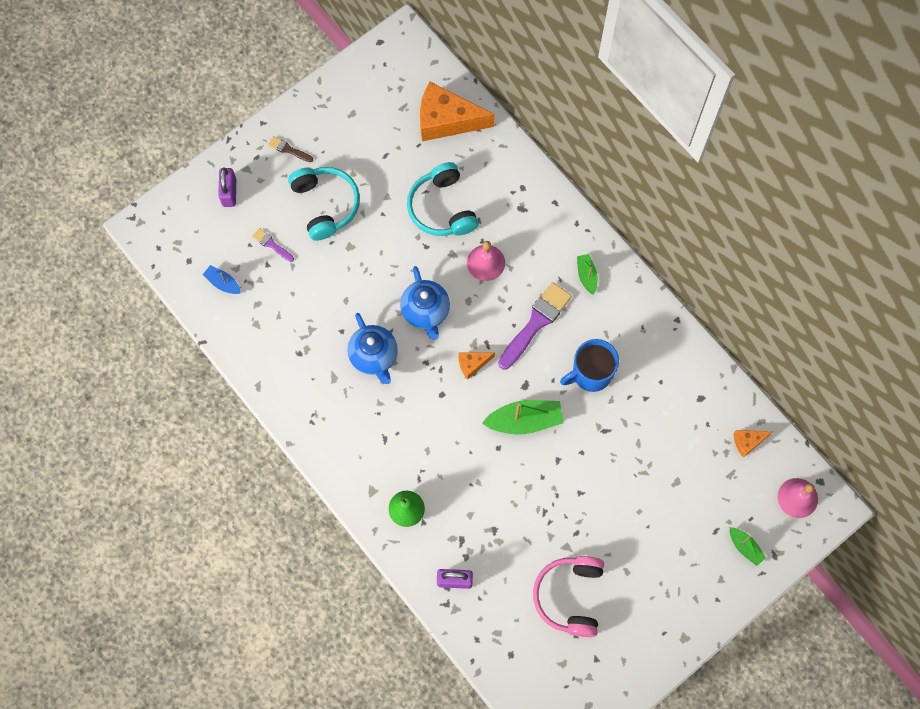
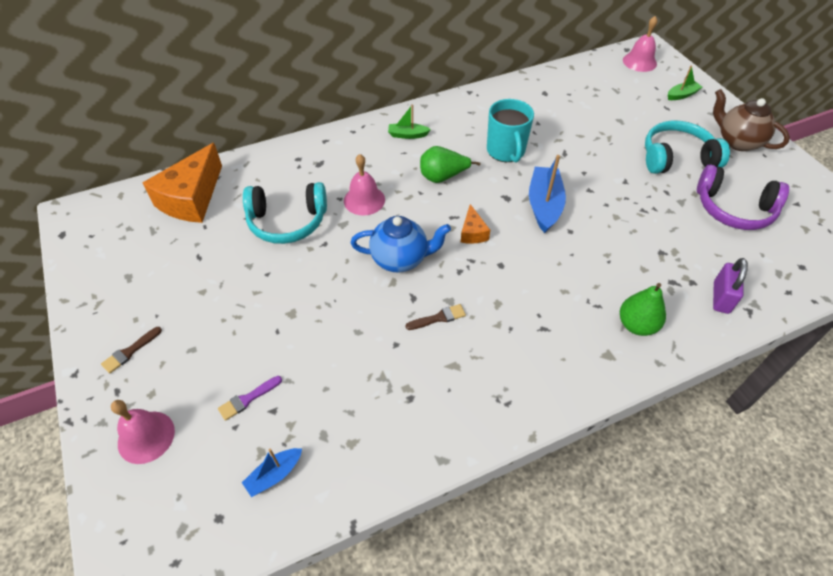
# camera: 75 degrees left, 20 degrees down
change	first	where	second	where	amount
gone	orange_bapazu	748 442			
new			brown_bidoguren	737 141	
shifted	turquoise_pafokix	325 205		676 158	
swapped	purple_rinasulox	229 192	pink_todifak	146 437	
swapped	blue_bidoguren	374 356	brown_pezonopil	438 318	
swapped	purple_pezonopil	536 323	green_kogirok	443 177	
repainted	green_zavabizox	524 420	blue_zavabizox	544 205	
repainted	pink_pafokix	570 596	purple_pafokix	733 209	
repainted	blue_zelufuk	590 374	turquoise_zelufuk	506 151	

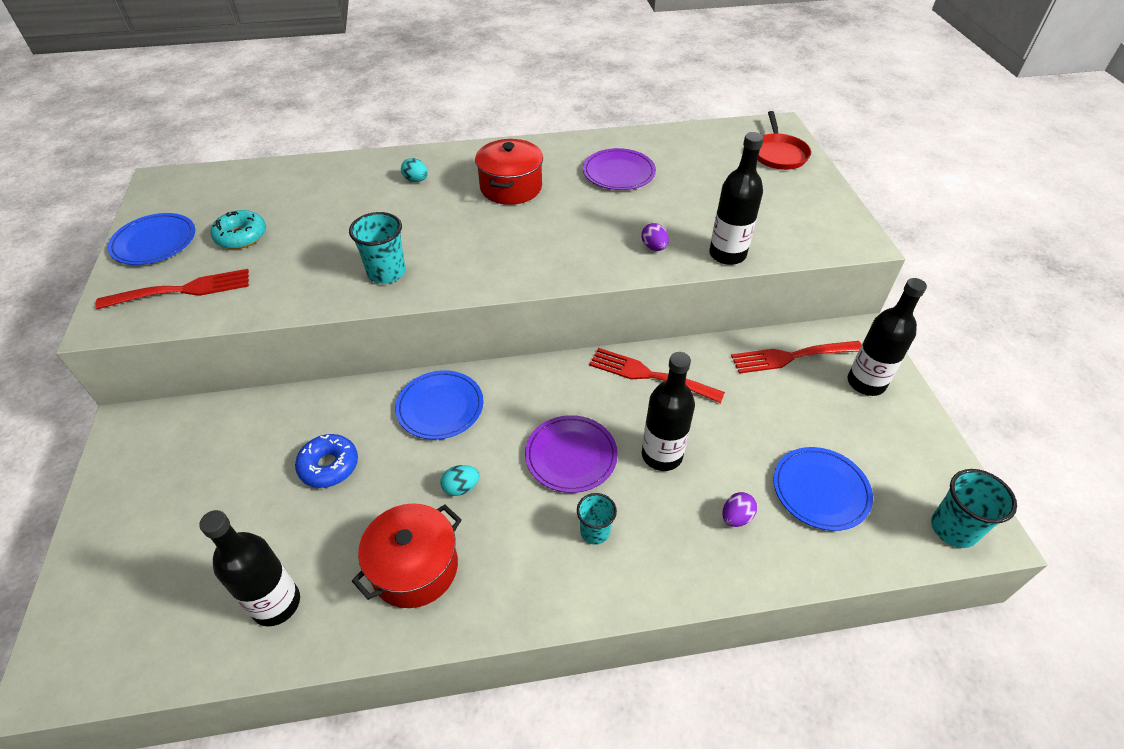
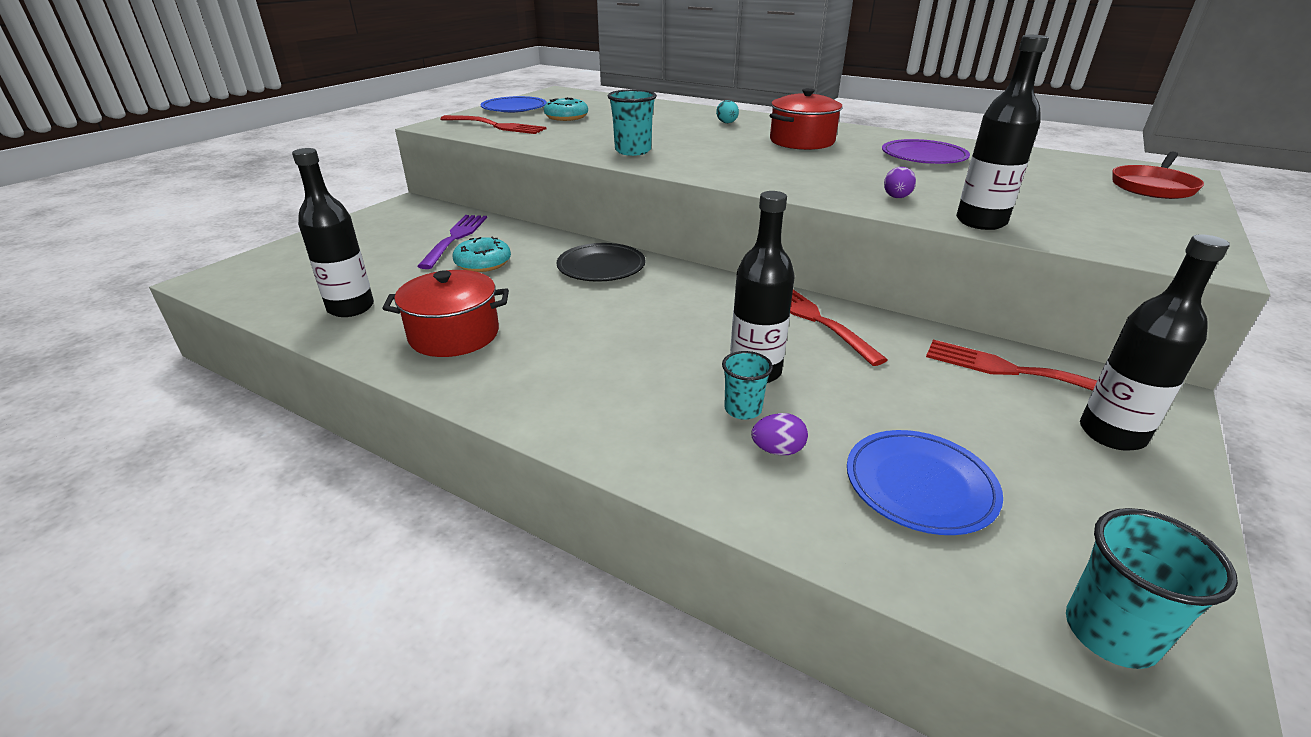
# camera: 40 degrees right, 15 degrees down
change	first	where	second	where	amount
gone	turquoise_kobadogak	461 487			
gone	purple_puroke	571 456			
new			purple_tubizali	455 239	
shifted	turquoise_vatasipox	595 532		743 409	
repainted	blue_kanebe	329 466	turquoise_kanebe	483 263	
repainted	blue_puroke	440 407	black_puroke	601 266	

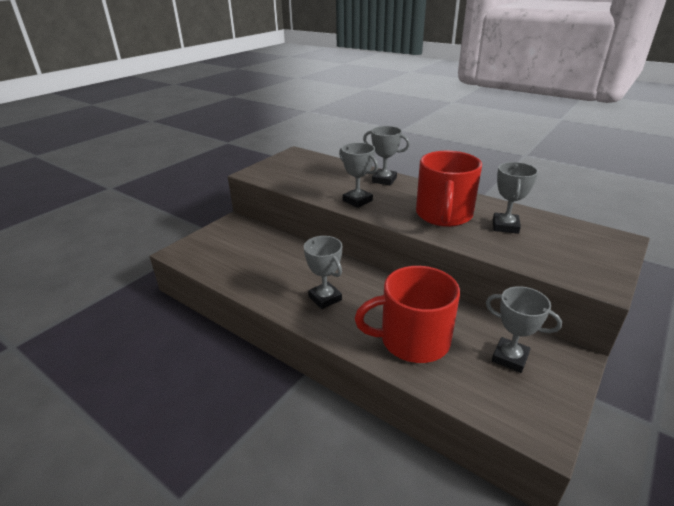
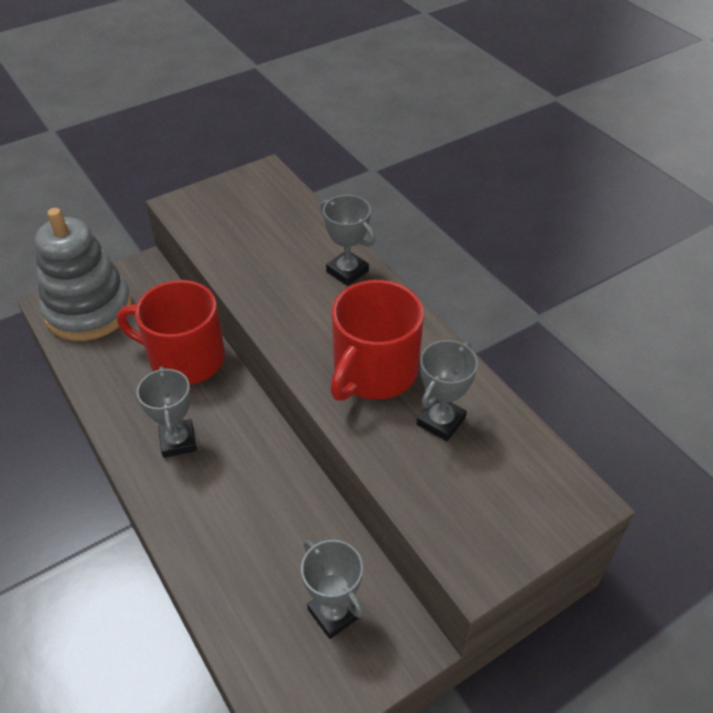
# camera: 20 degrees right, 15 degrees up
change	first	where	second	where	amount
gone	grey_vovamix	357 201			
new			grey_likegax	89 310	
shifted	red_zelufuk	413 340		185 358	

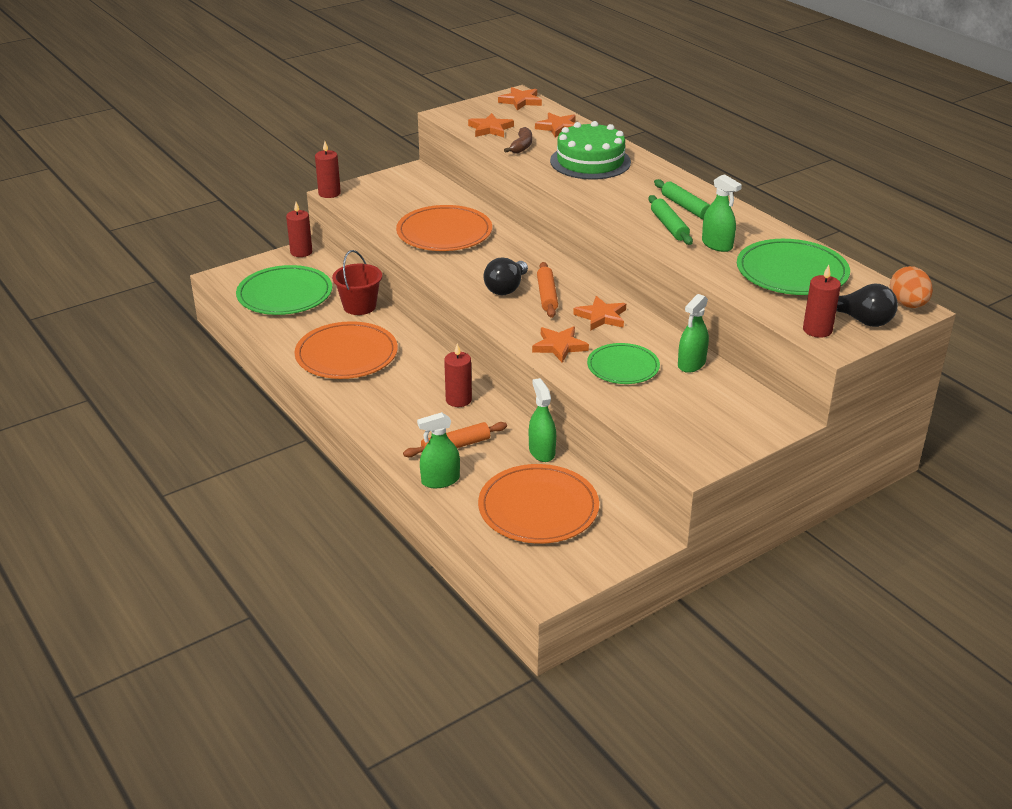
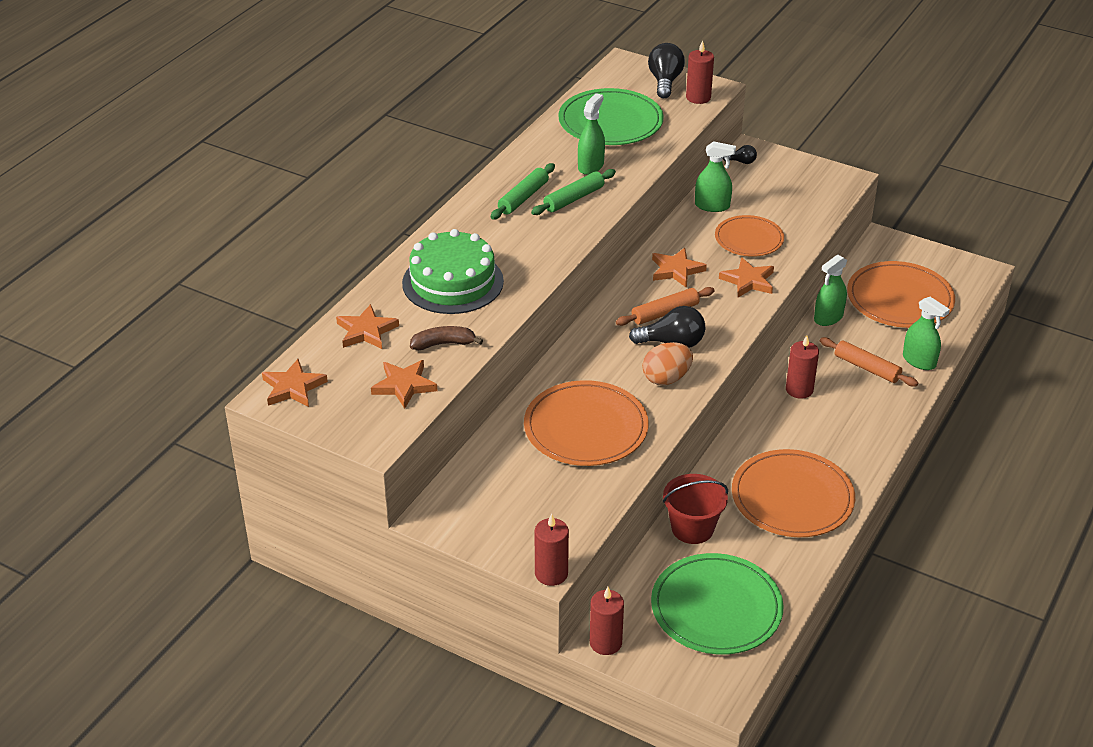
# camera: 115 degrees left, 5 degrees up
change	first	where	second	where	amount
new			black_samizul	741 162	
shifted	orange_kobadogak	907 305		666 378	
repainted	green_puroke	623 367	orange_puroke	749 239	

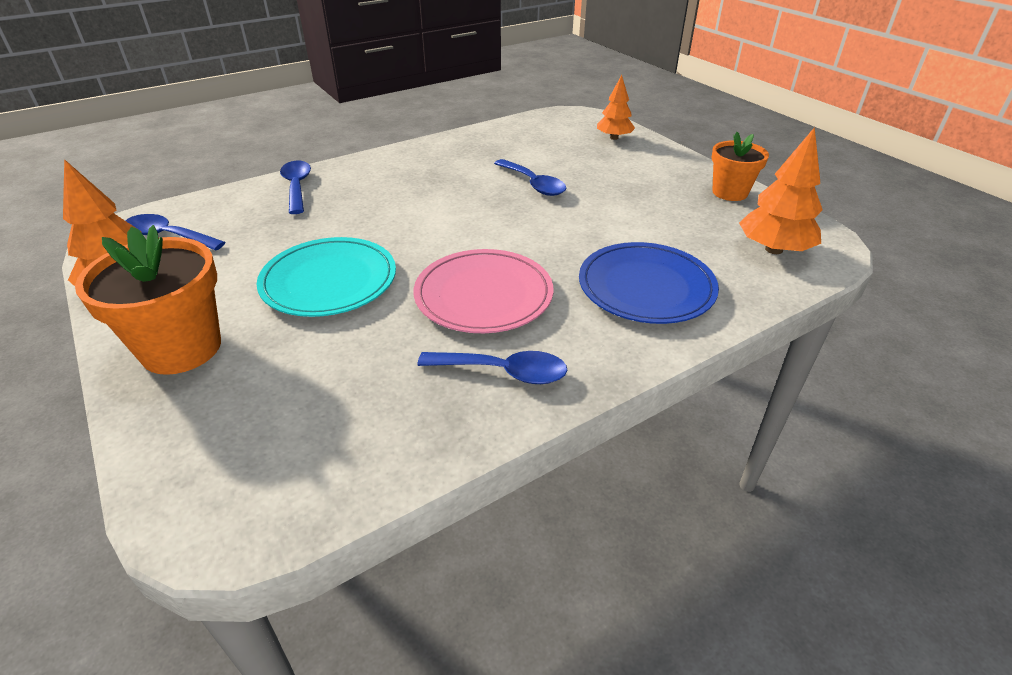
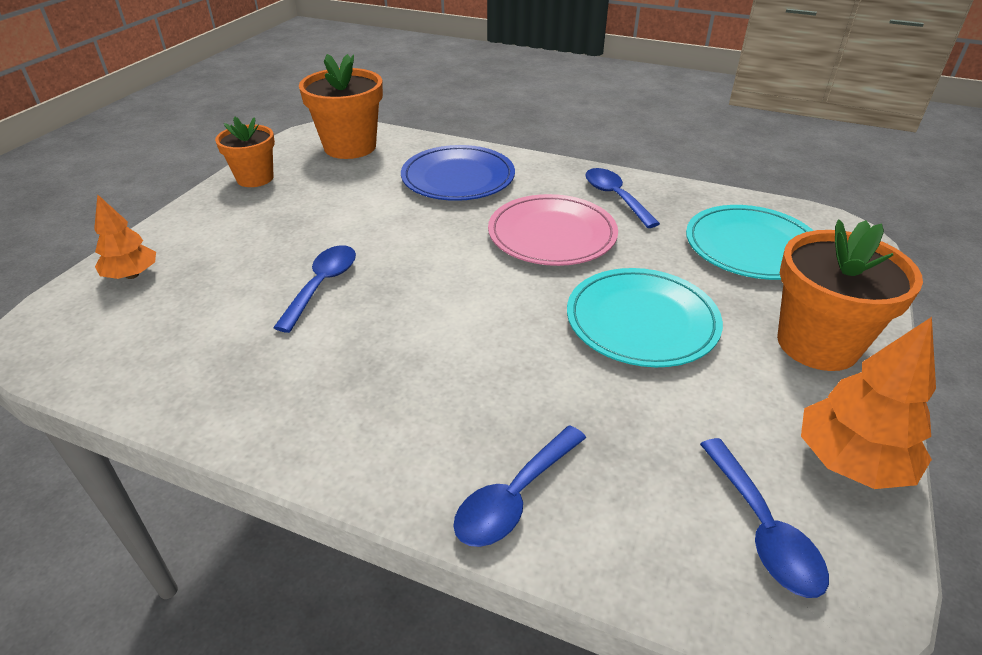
# camera: 125 degrees left, 0 degrees up
change	first	where	second	where	amount
new			turquoise_puroke	751 247	
swapped	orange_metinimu	773 249	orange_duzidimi	350 147	

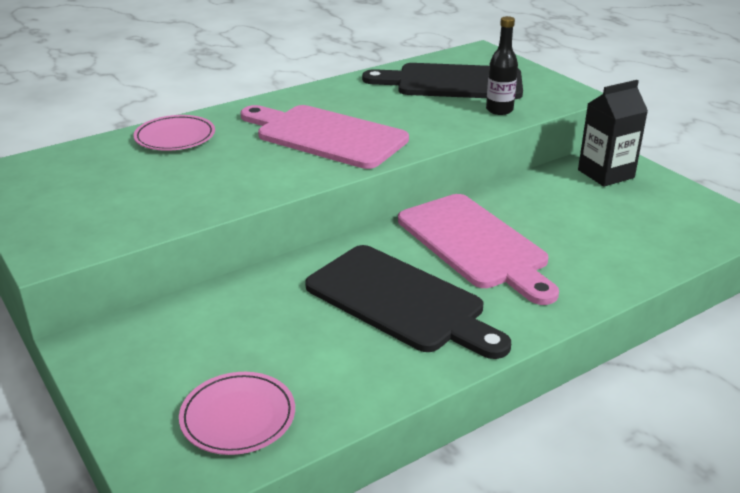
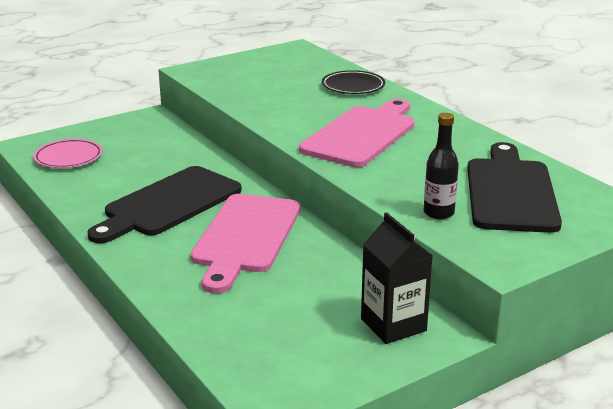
# camera: 90 degrees right, 5 degrees down
change	first	where	second	where	amount
repainted	pink_puroke	175 137	black_puroke	353 86	
rotated	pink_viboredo	475 244		245 237	45 degrees counterclockwise

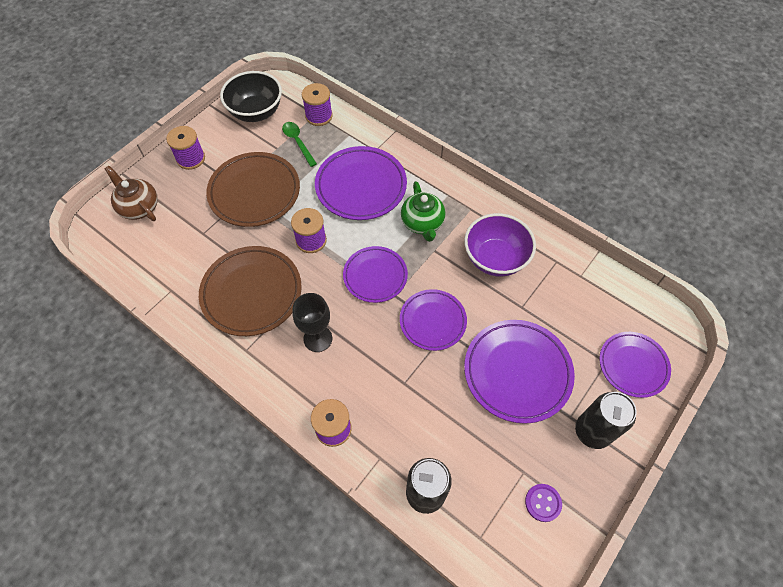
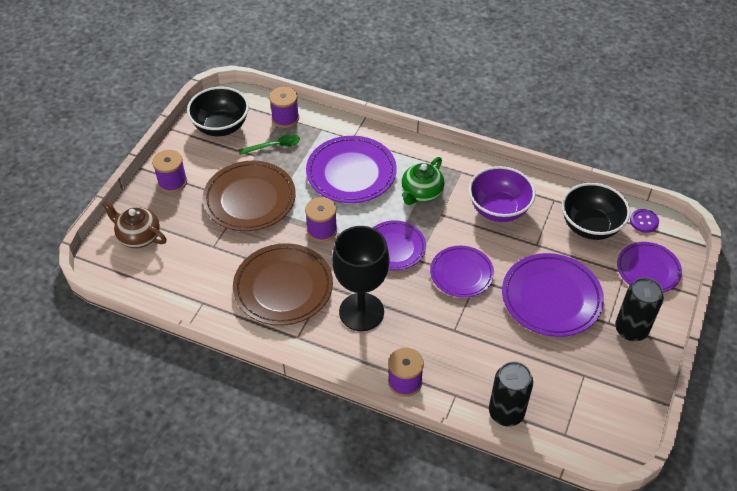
# camera: 15 degrees left, 10 degrees down
change	first	where	second	where	amount
new			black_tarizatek	590 226	
shifted	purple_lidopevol	543 503		644 221	
rotated	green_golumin	298 142		274 146	120 degrees clockwise
rotated	green_bidoguren	422 223		421 193	60 degrees clockwise
scaled	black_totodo	318 338		361 312	x1.62

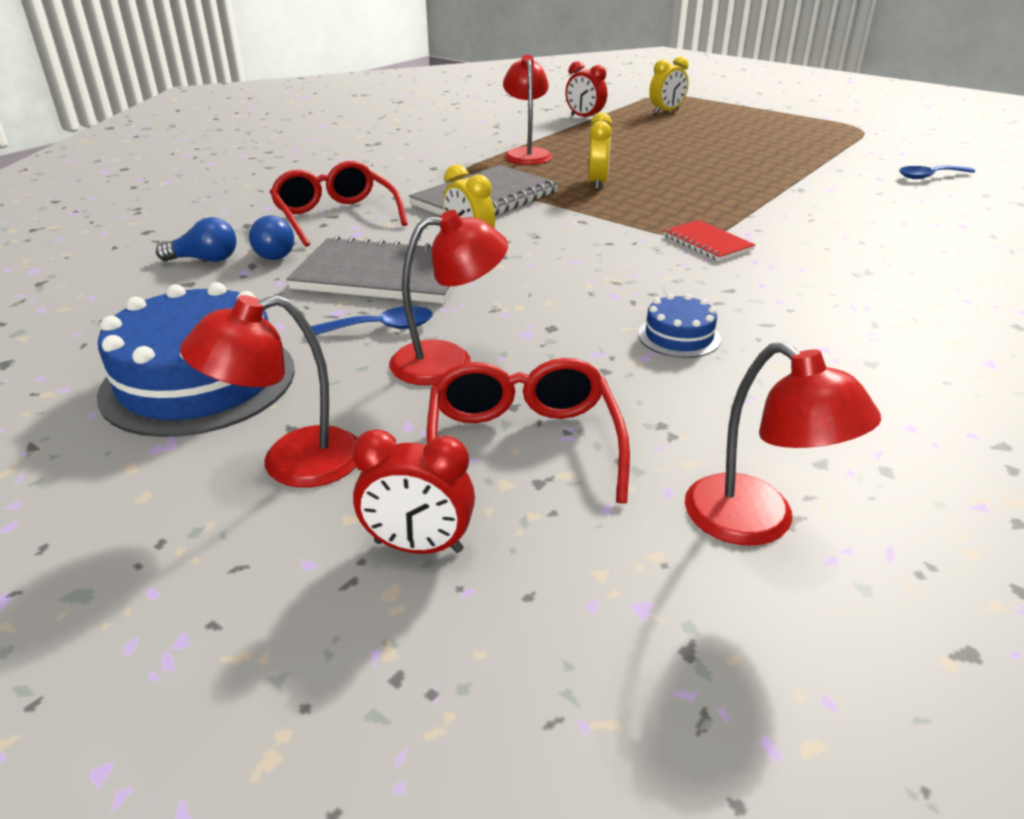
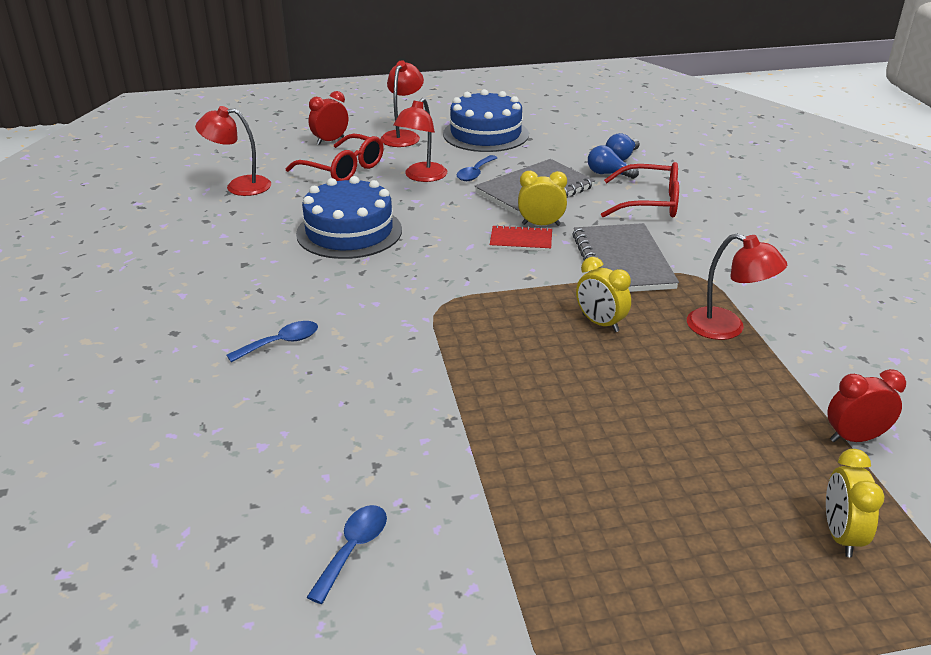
# camera: 130 degrees right, 0 degrees up
change	first	where	second	where	amount
new			blue_golumin	281 343	
shifted	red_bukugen	707 243		521 240	
scaled	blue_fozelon	679 336		349 232	x2.09

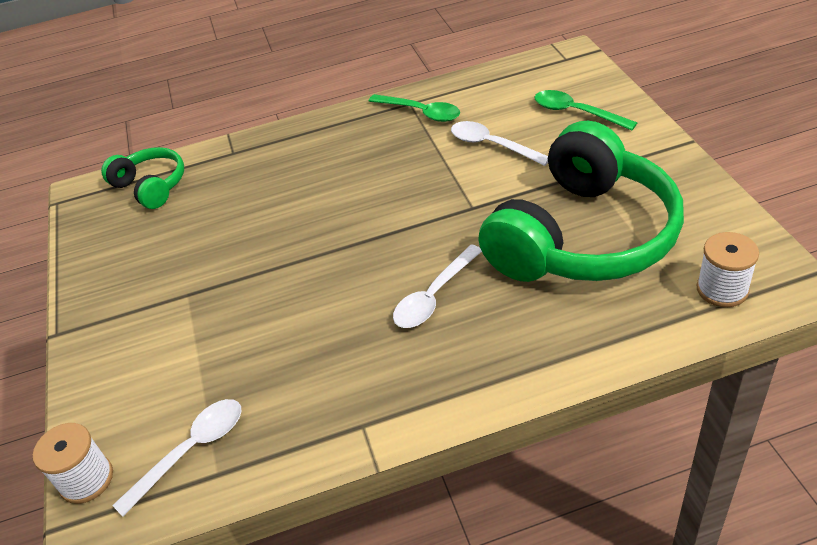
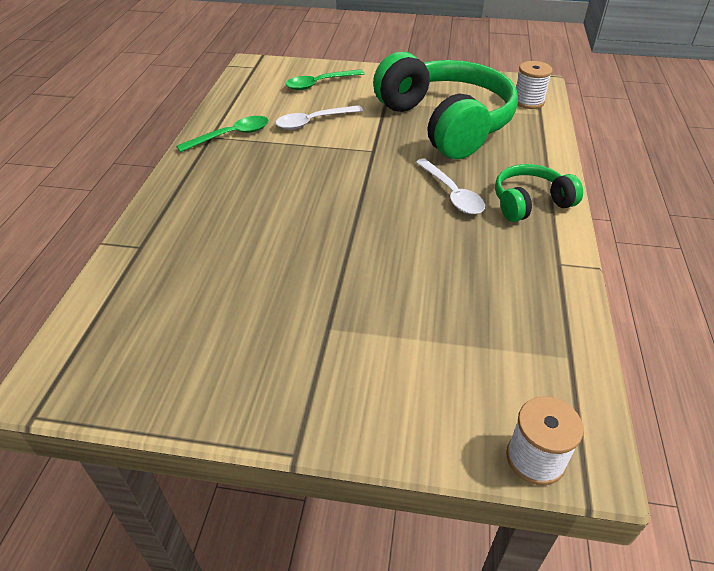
# camera: 70 degrees left, 0 degrees up
change	first	where	second	where	amount
gone	white_golumin	191 451			
shifted	green_pafokix	151 186		530 203	

